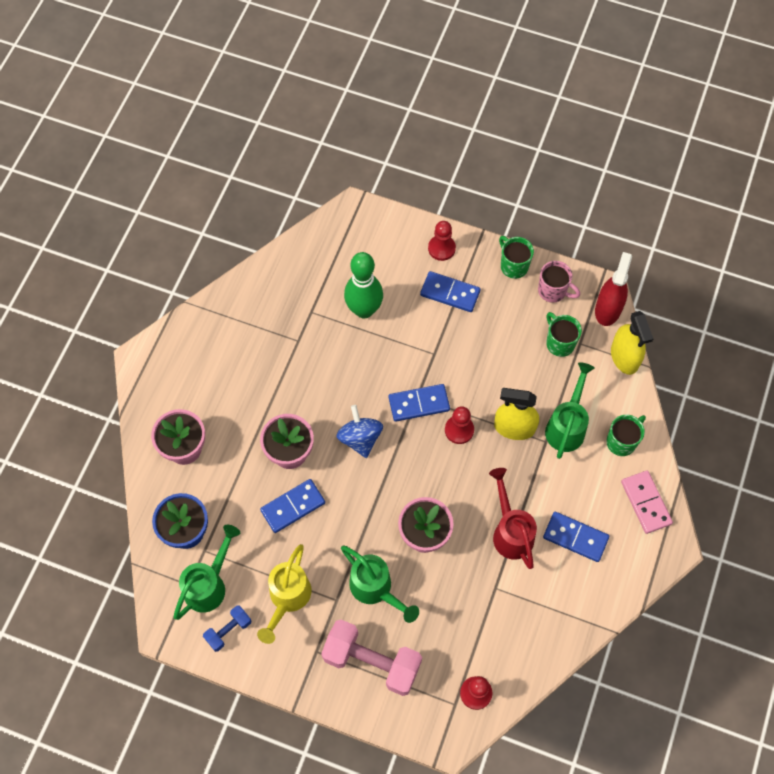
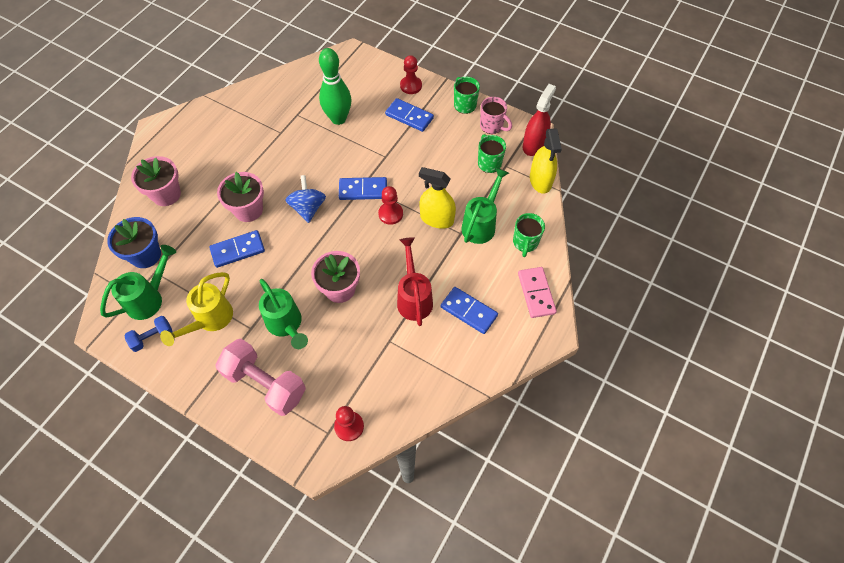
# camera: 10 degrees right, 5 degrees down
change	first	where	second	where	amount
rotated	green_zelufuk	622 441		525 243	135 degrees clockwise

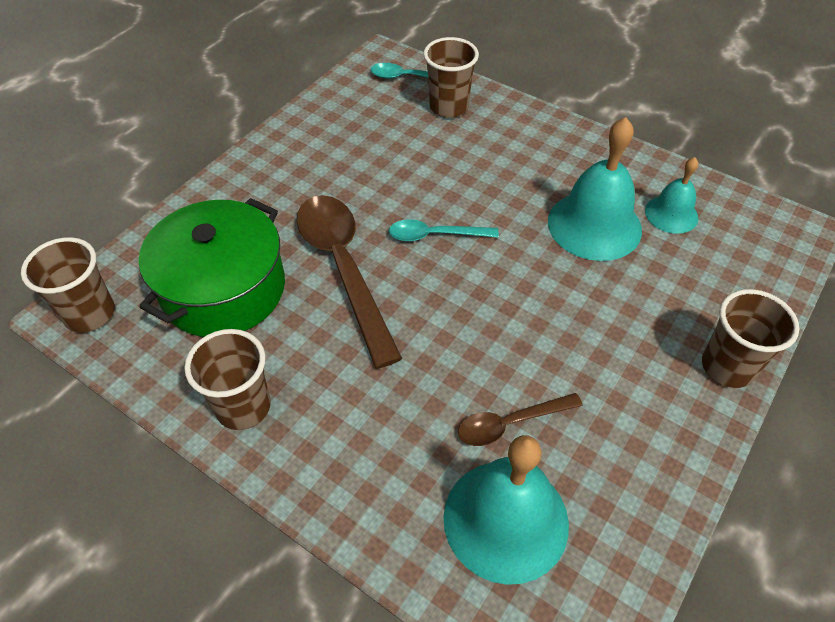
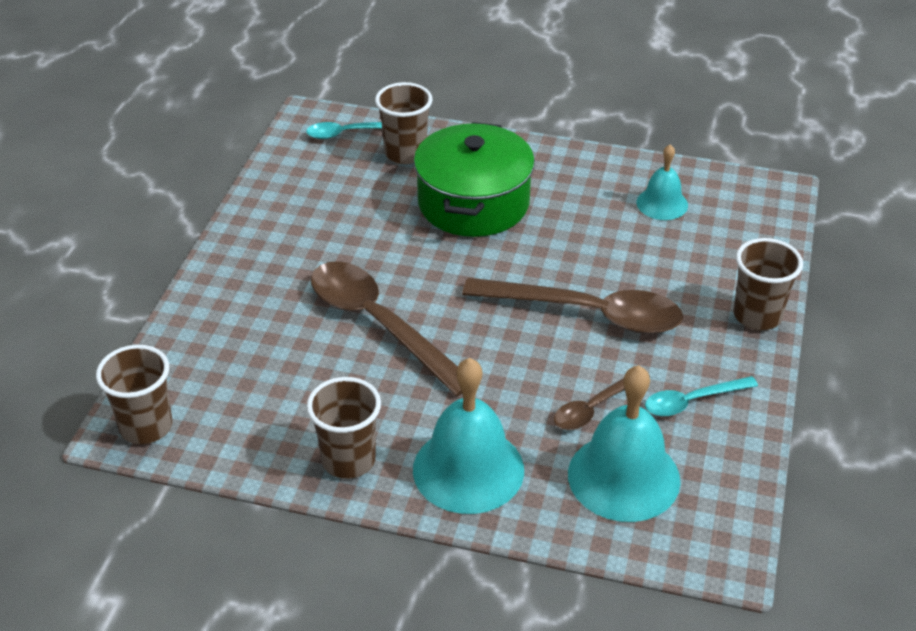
# camera: 20 degrees left, 10 degrees down
change	first	where	second	where	amount
new			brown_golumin	587 313	
shifted	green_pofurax	224 289		473 203	
shifted	turquoise_golumin	435 235		692 401	
shifted	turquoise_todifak	594 225		468 469	

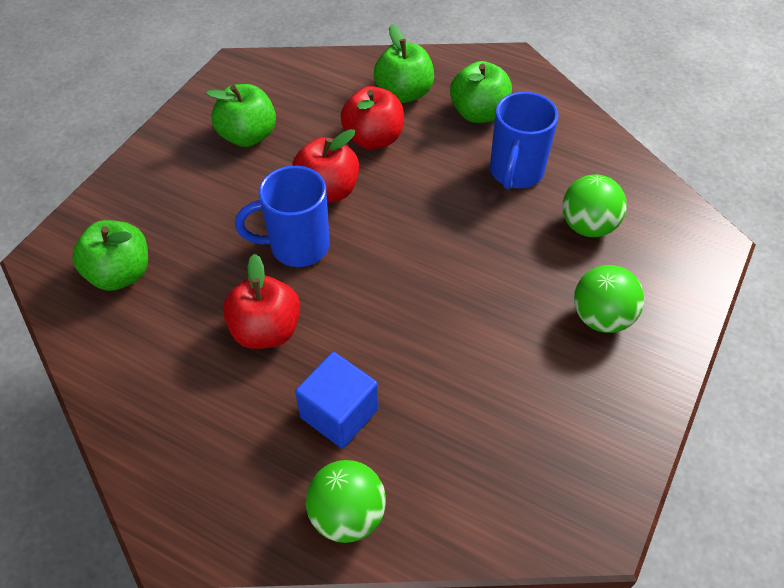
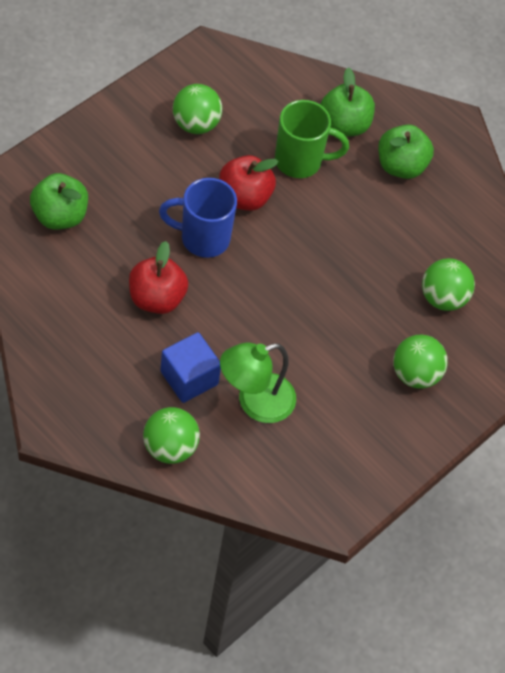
# camera: 10 degrees right, 5 degrees up
change	first	where	second	where	amount
gone	blue_zelufuk	515 173			
new			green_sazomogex	255 402	
swapped	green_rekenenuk	248 136	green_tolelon	196 124	
swapped	red_rekenenuk	373 138	green_zelufuk	300 161	

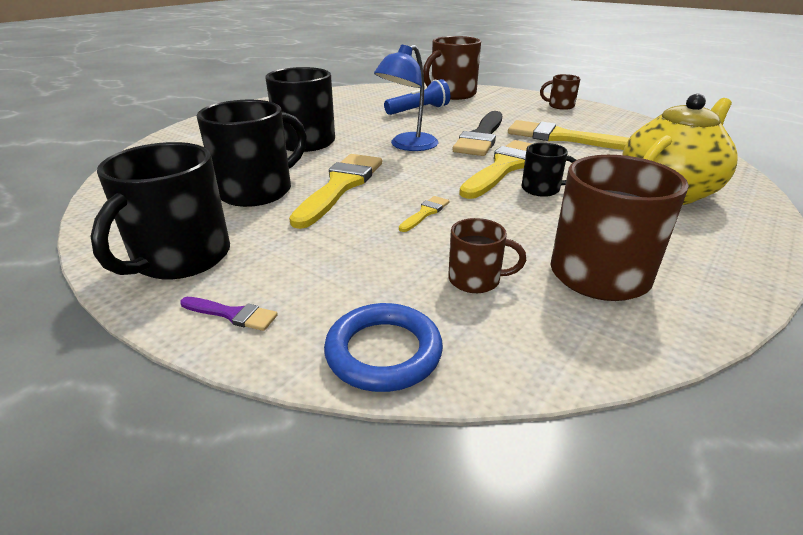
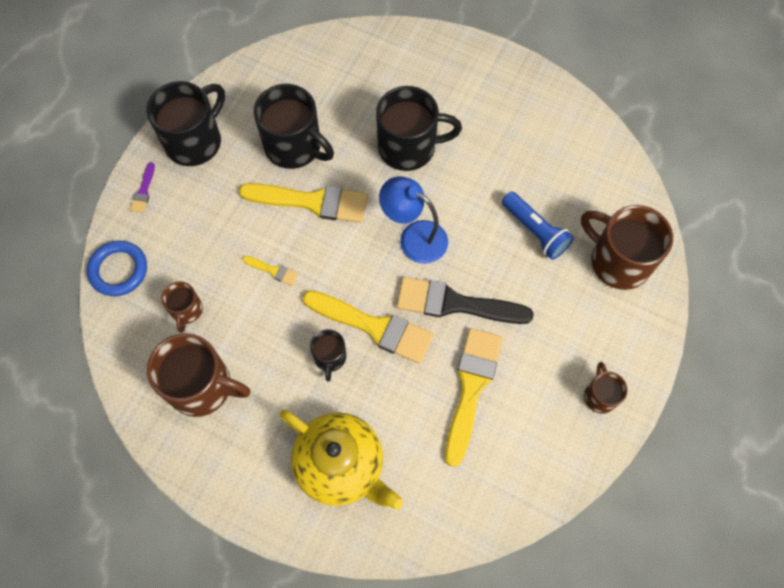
# camera: 80 degrees right, 35 degrees up
change	first	where	second	where	amount
rotated	black_zelufuk	180 258		195 141	120 degrees clockwise

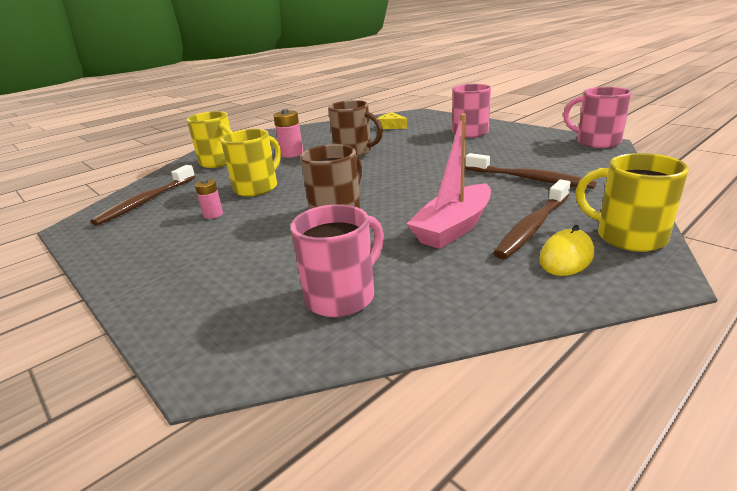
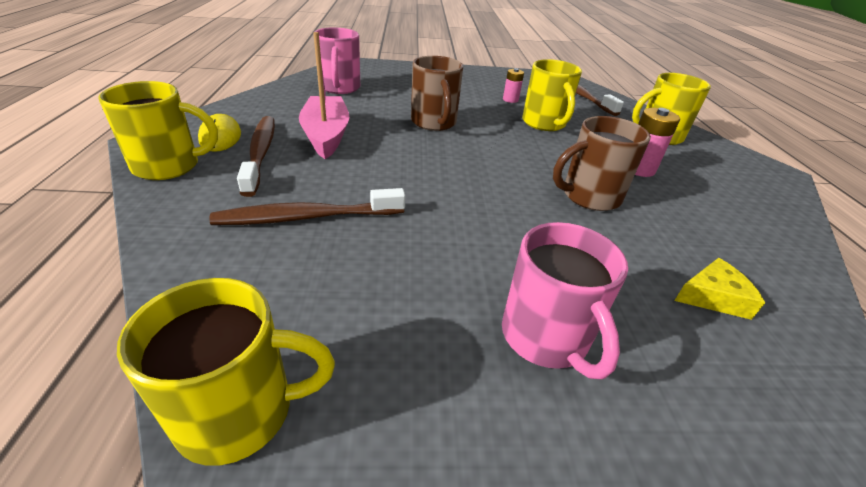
# camera: 125 degrees right, 10 degrees up
change	first	where	second	where	amount
repainted	pink_zelufuk	596 142	yellow_zelufuk	240 412	

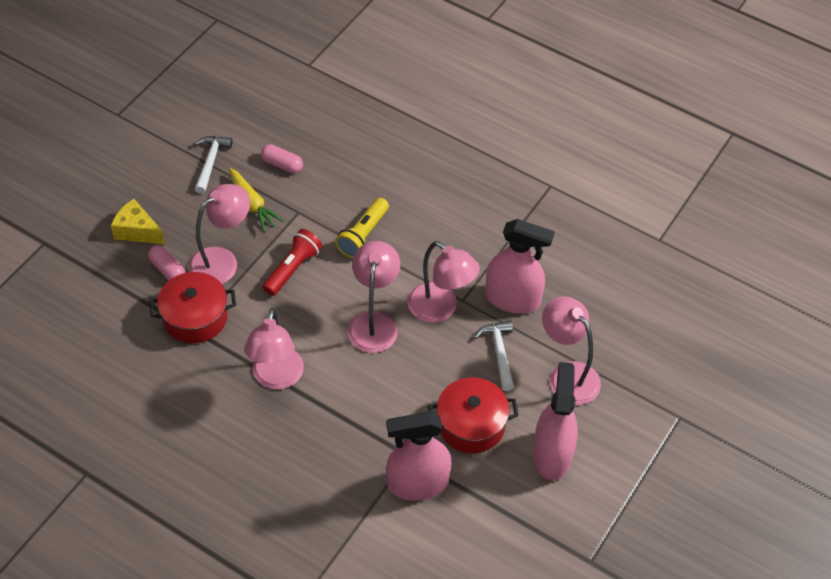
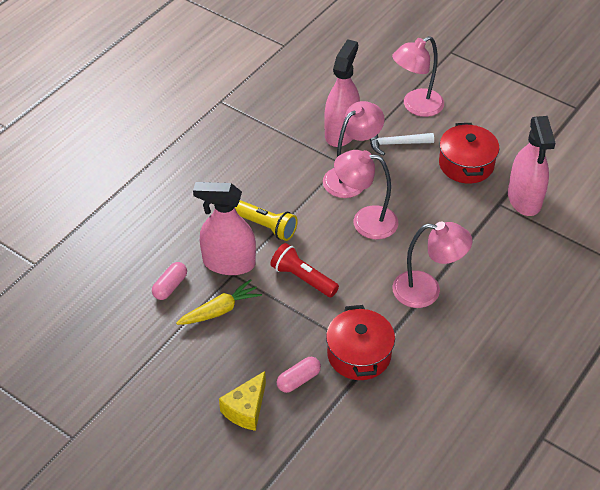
# camera: 85 degrees left, 5 degrees down
change	first	where	second	where	amount
gone	pink_sazomogex	222 261			
gone	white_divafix	210 162			
shifted	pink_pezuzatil	551 455		229 263	

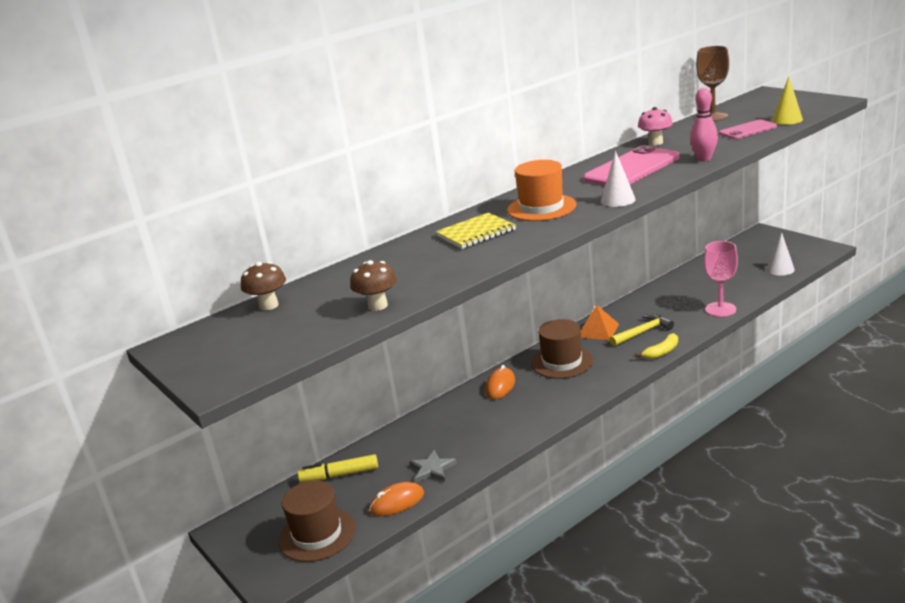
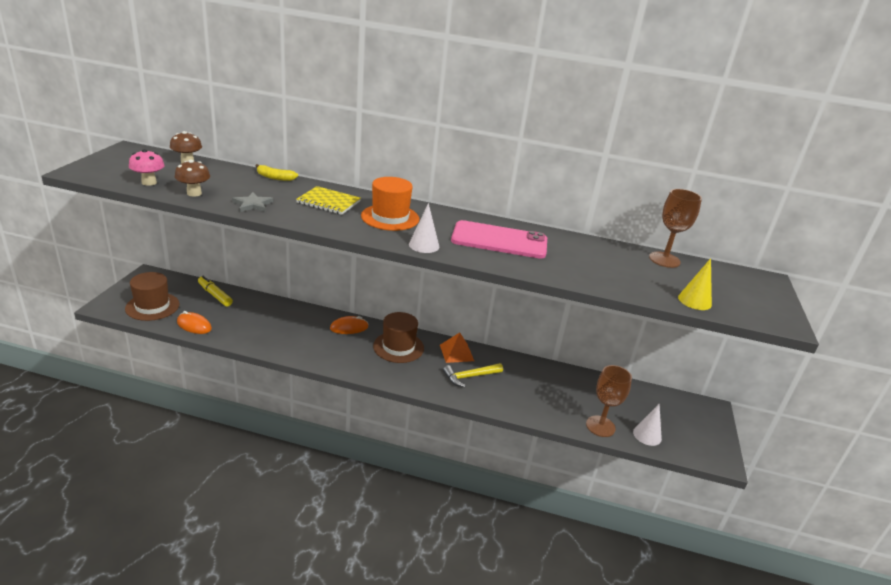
# camera: 45 degrees right, 5 degrees up
change	first	where	second	where	amount
gone	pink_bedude	704 159			
gone	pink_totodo	720 309			
gone	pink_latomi	747 130			
new			brown_totodo	600 426	
shifted	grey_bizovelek	432 469		253 204	
shifted	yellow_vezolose	662 352		275 177	
shifted	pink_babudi	655 143		149 182	
rotated	yellow_divafix	643 332		470 377	135 degrees clockwise

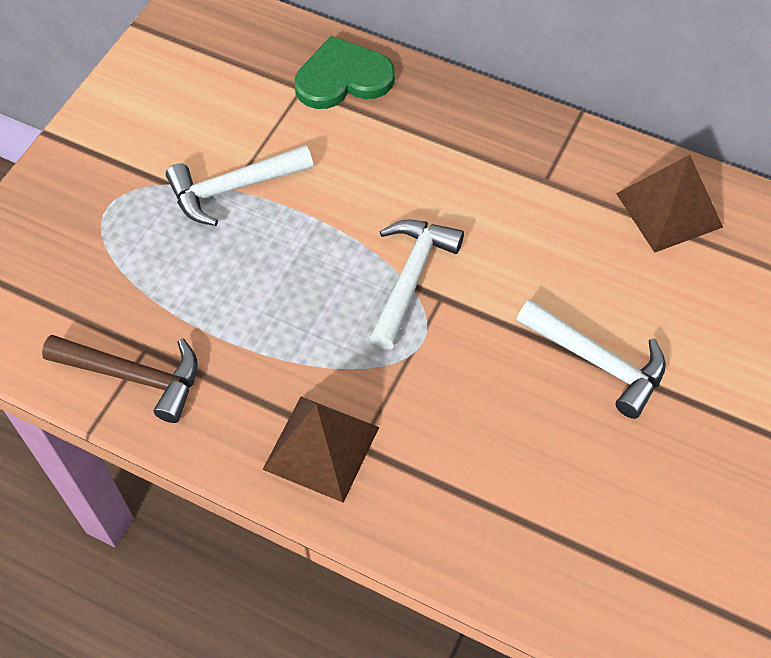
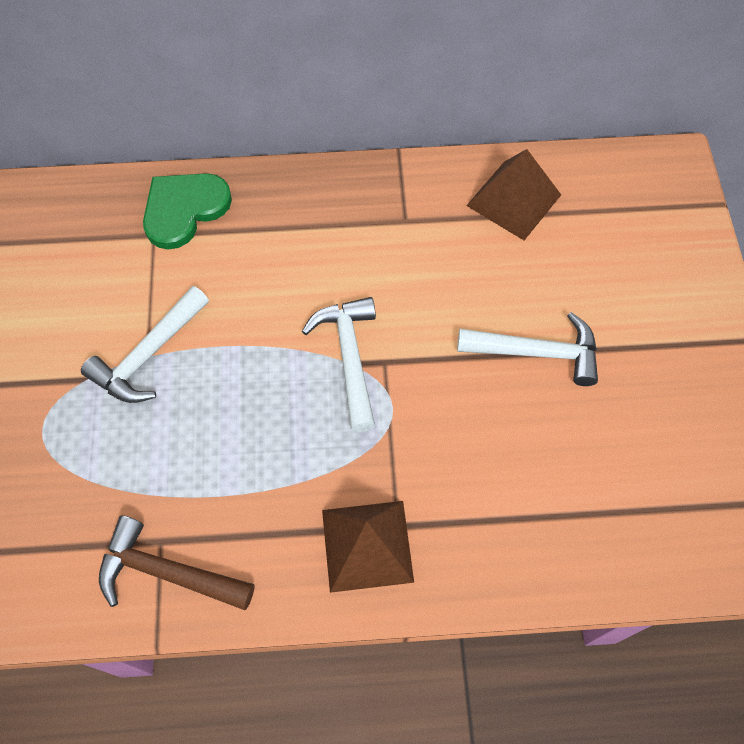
# camera: 30 degrees left, 5 degrees up
change	first	where	second	where	amount
rotated	brown_divafix	135 376		166 572	150 degrees counterclockwise

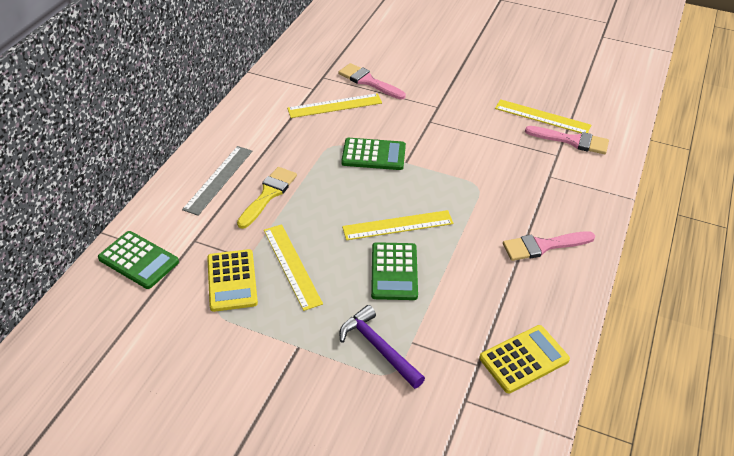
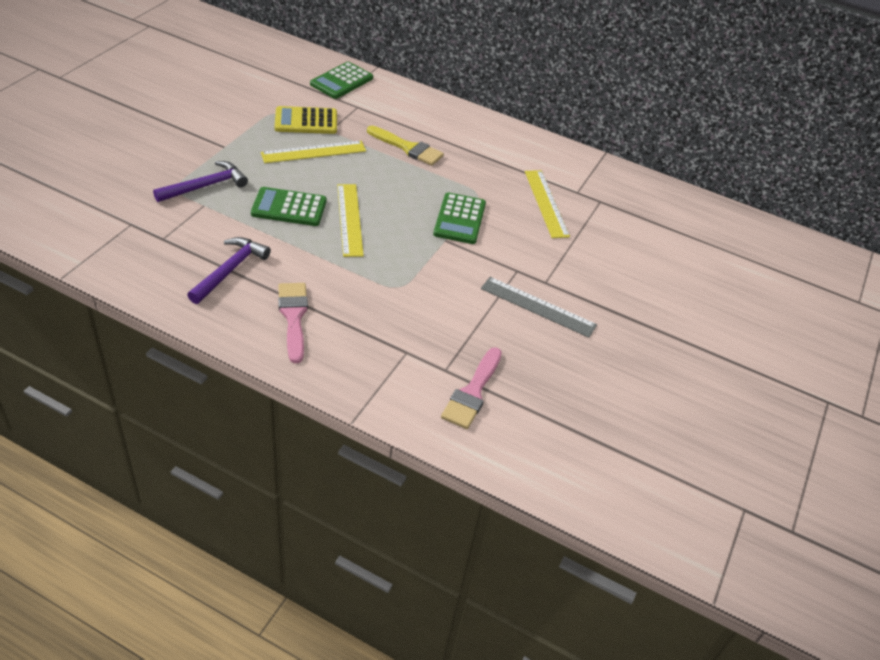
# camera: 90 degrees right, 0 degrees up
change	first	where	second	where	amount
gone	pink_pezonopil	368 81			
gone	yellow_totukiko	524 359			
gone	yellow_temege	542 117			
new			purple_divafix	230 270	
shifted	grey_temege	218 179		538 306	

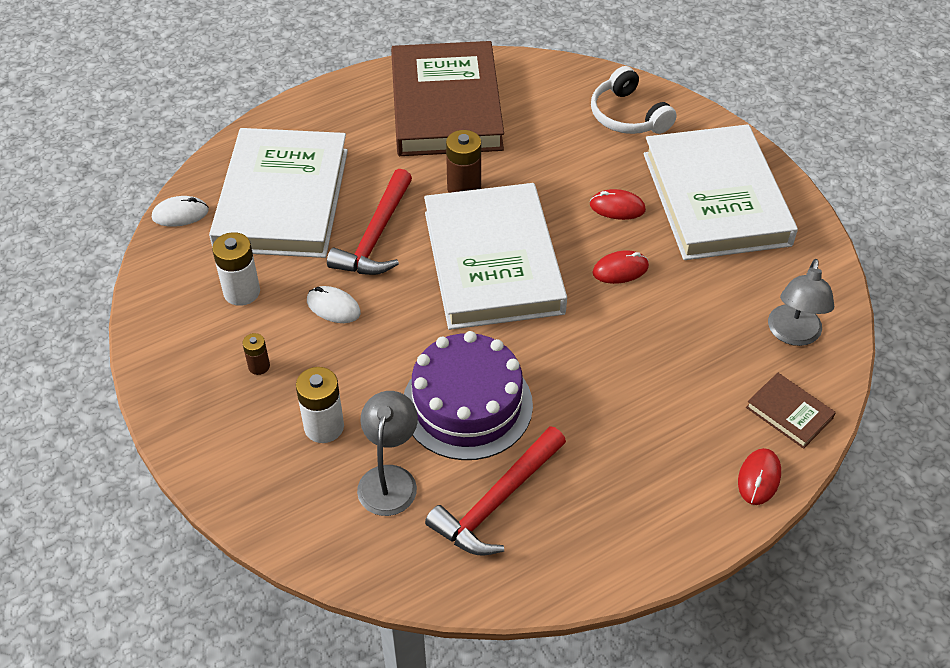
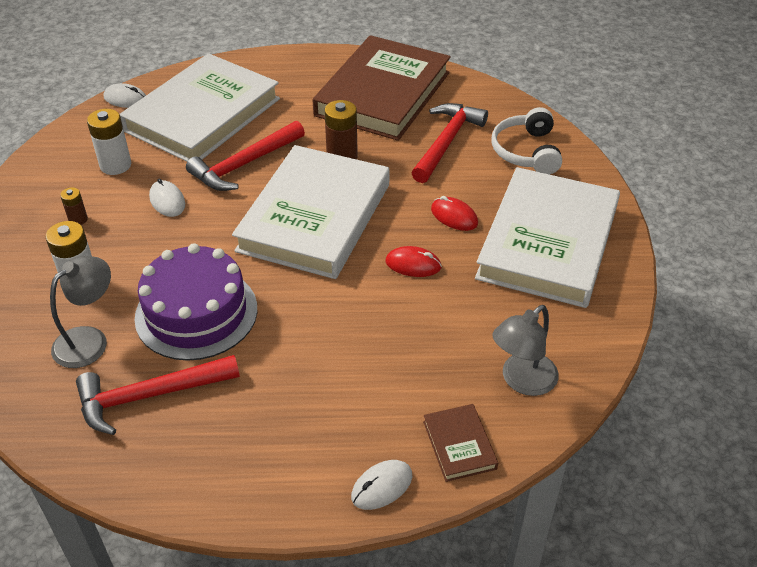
# camera: 30 degrees right, 5 degrees down
change	first	where	second	where	amount
new			red_divafix	446 142	
repainted	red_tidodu	759 478	white_tidodu	381 486	

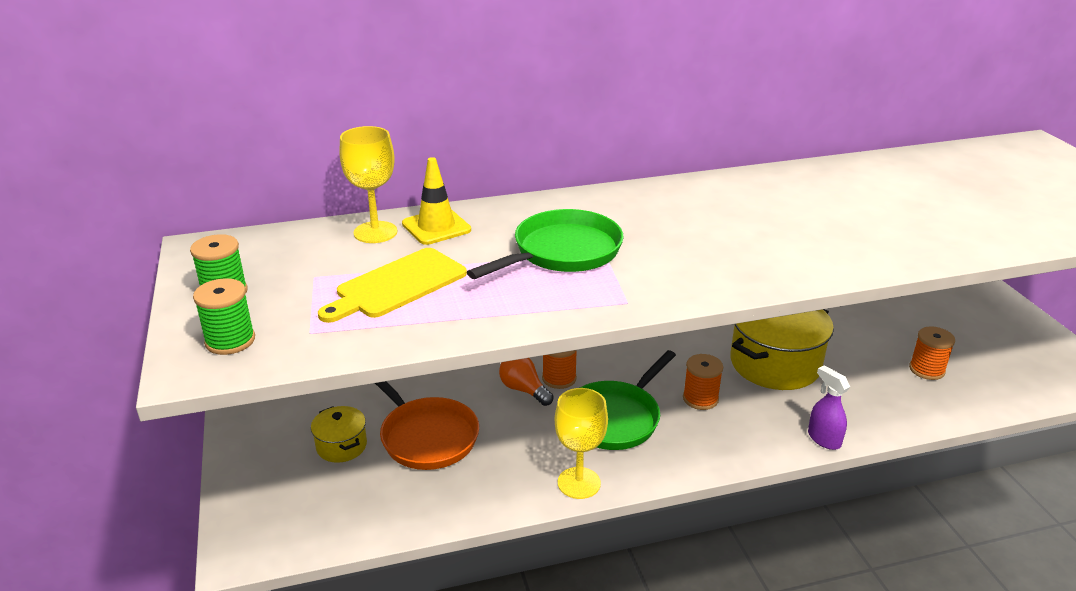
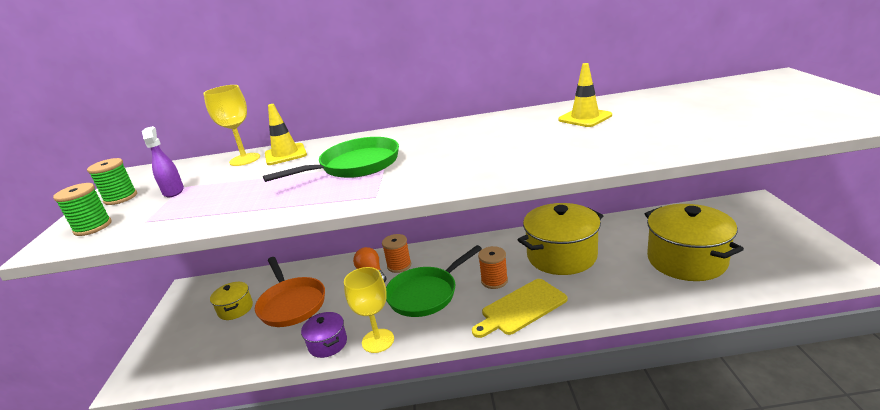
# camera: 15 degrees right, 5 degrees down
change	first	where	second	where	amount
new			purple_pofurax	327 344	
new			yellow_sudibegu	585 118	
shifted	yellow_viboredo	397 285		521 308	
shifted	purple_pezuzatil	823 439		173 191	
swapped	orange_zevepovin	926 370	yellow_pofurax	686 260	

